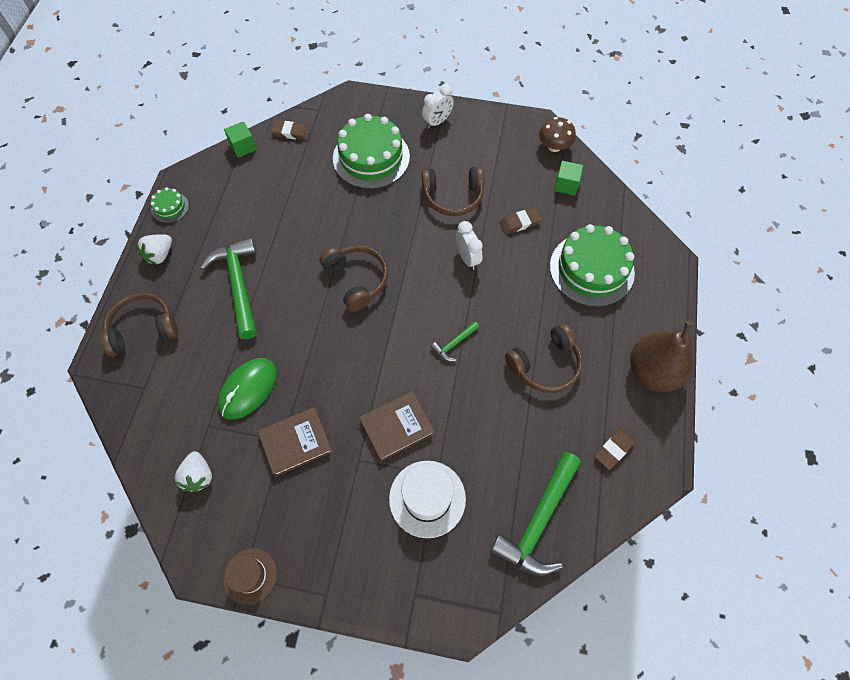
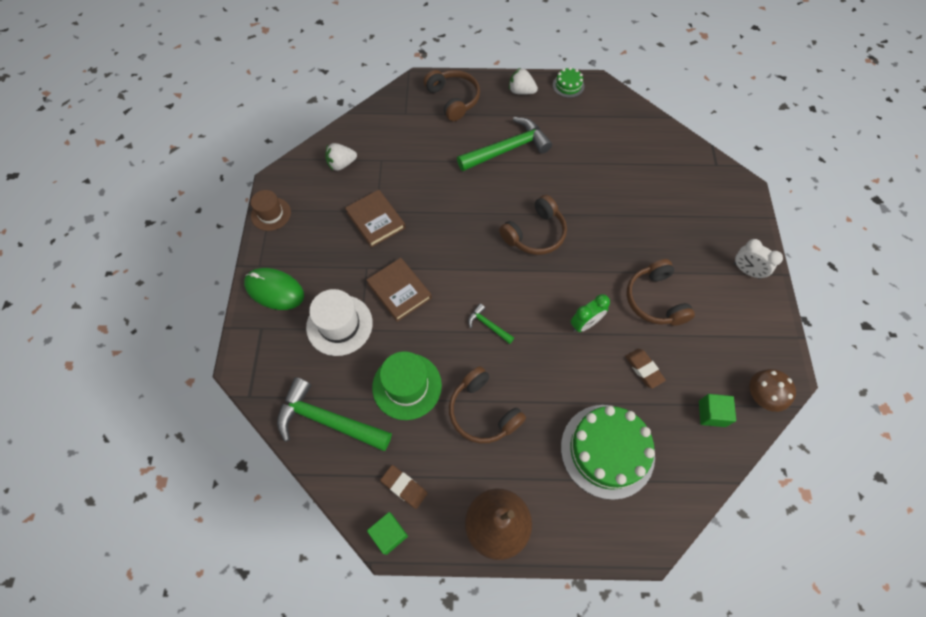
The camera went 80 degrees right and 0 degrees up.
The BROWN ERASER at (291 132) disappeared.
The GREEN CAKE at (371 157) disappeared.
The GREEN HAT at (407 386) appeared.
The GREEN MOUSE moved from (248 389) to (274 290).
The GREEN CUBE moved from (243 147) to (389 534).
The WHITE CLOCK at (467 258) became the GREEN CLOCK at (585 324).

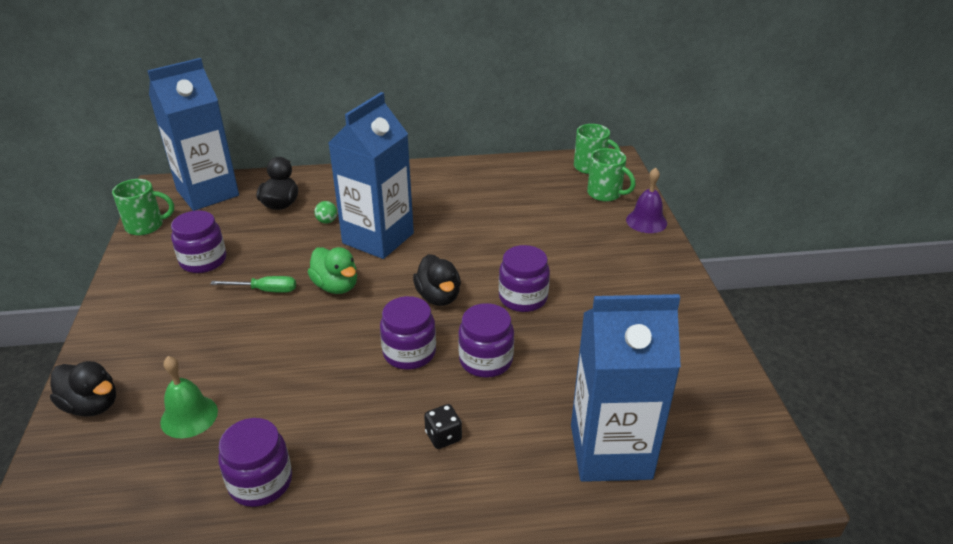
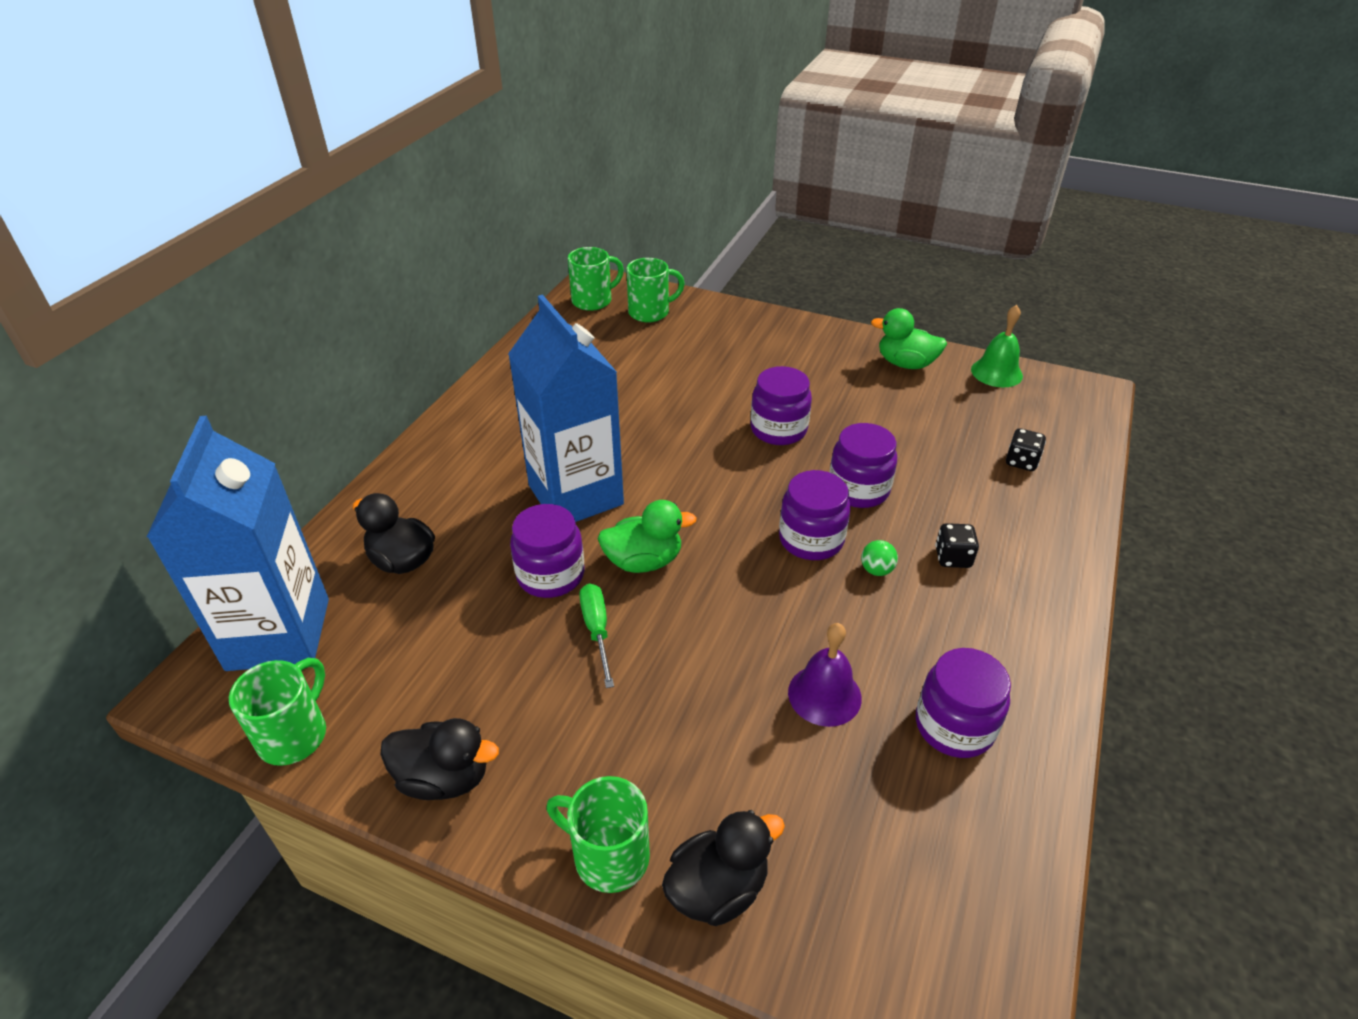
The camera went 60 degrees left and 5 degrees up.
The GREEN MUG at (608 856) appeared.
The GREEN DUCK at (905 364) appeared.
The GREEN BELL moved from (189 416) to (996 372).
The PURPLE JAR moved from (203 261) to (550 575).
The GREEN BALL moved from (327 221) to (876 570).
The BLACK DUCK moved from (438 297) to (444 778).
The PURPLE BELL moved from (646 221) to (824 695).
The BLUE CARTON at (610 451) was replaced by the BLACK DICE at (1021 462).
The GREEN SCREWDRIVER at (265 290) turned 45 degrees counterclockwise.

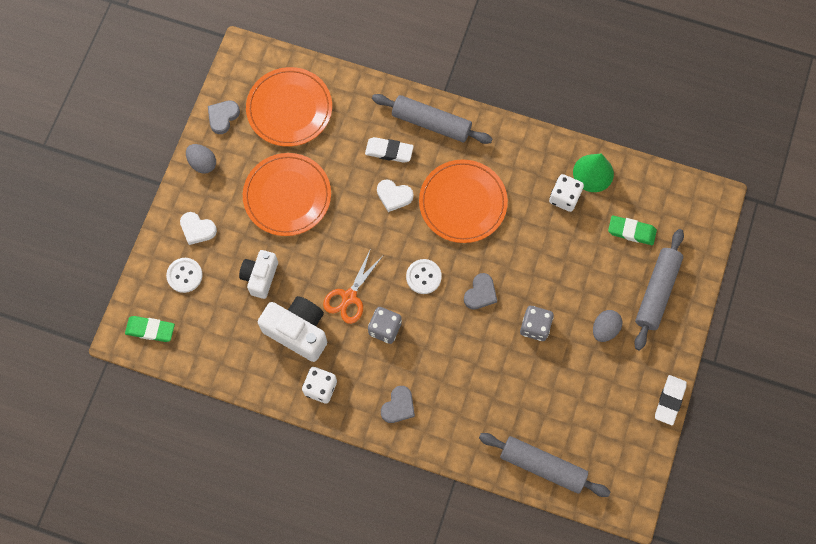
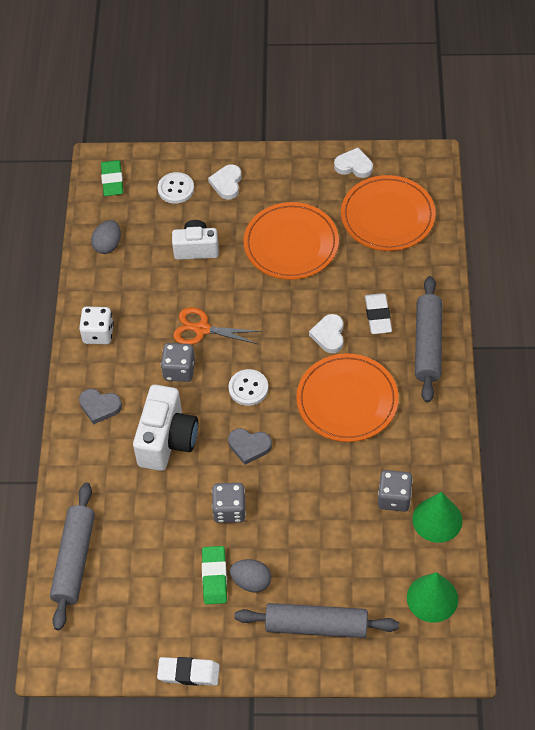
The camera went 75 degrees right and 15 degrees down.
The GREEN CONE at (432 598) appeared.
The GREY EGG moved from (203 163) to (108 245).
The WHITE CAMERA moved from (298 331) to (167 440).
The GREEN ERASER moved from (631 231) to (214 577).
The GREY HEART at (223 117) became the WHITE HEART at (354 166).
The WHITE DICE at (564 197) became the GREY DICE at (394 498).

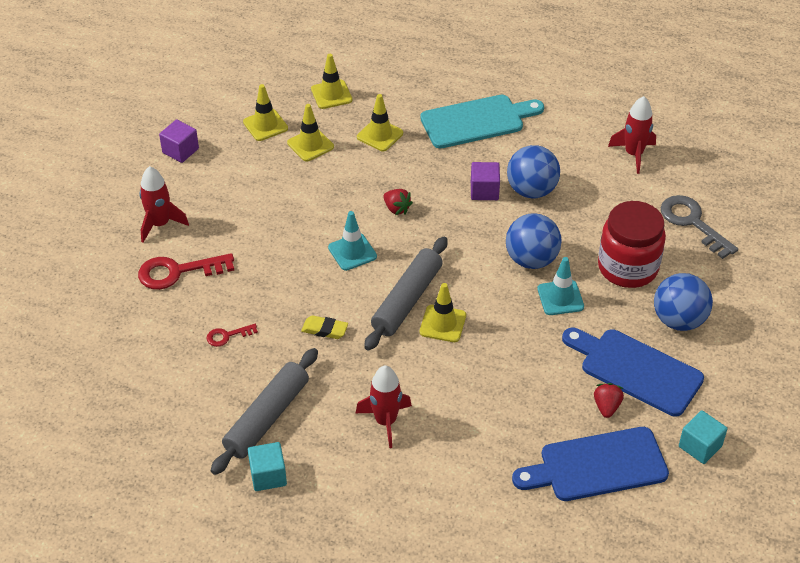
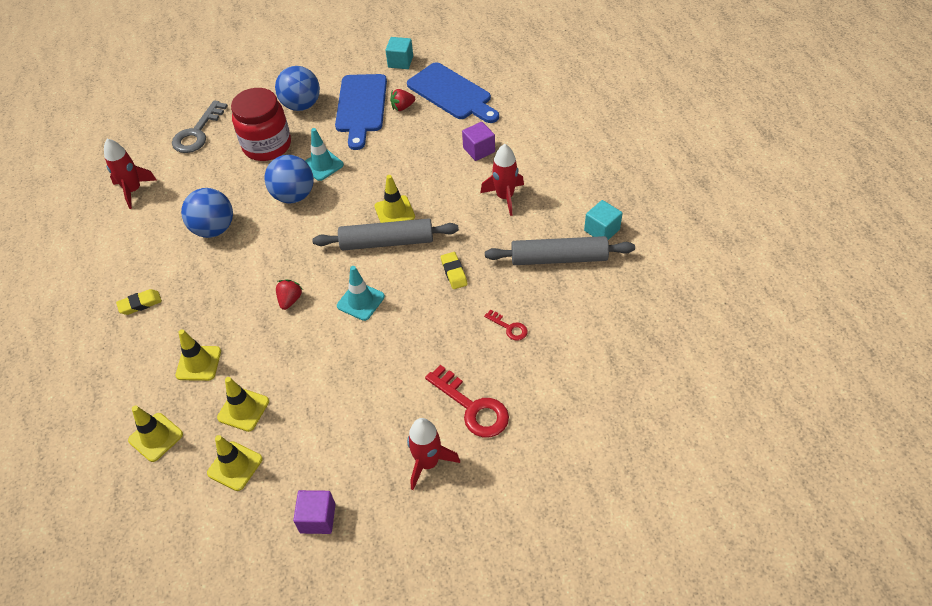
The camera went 120 degrees left and 5 degrees up.
The PURPLE CUBE moved from (484 191) to (479 150).
The TURQUOISE CUTTING BOARD at (477 121) was replaced by the YELLOW ERASER at (140 304).

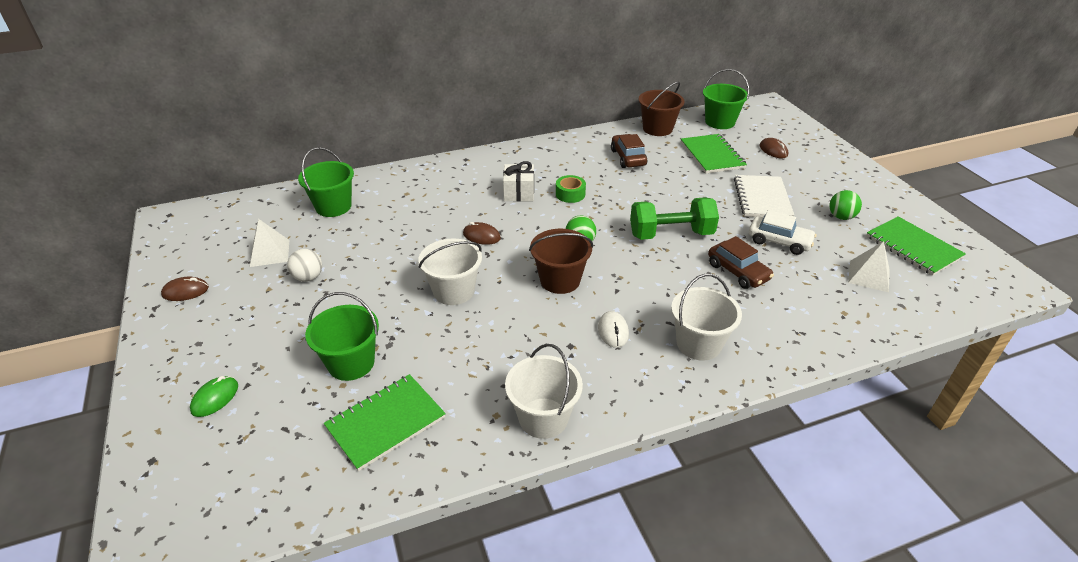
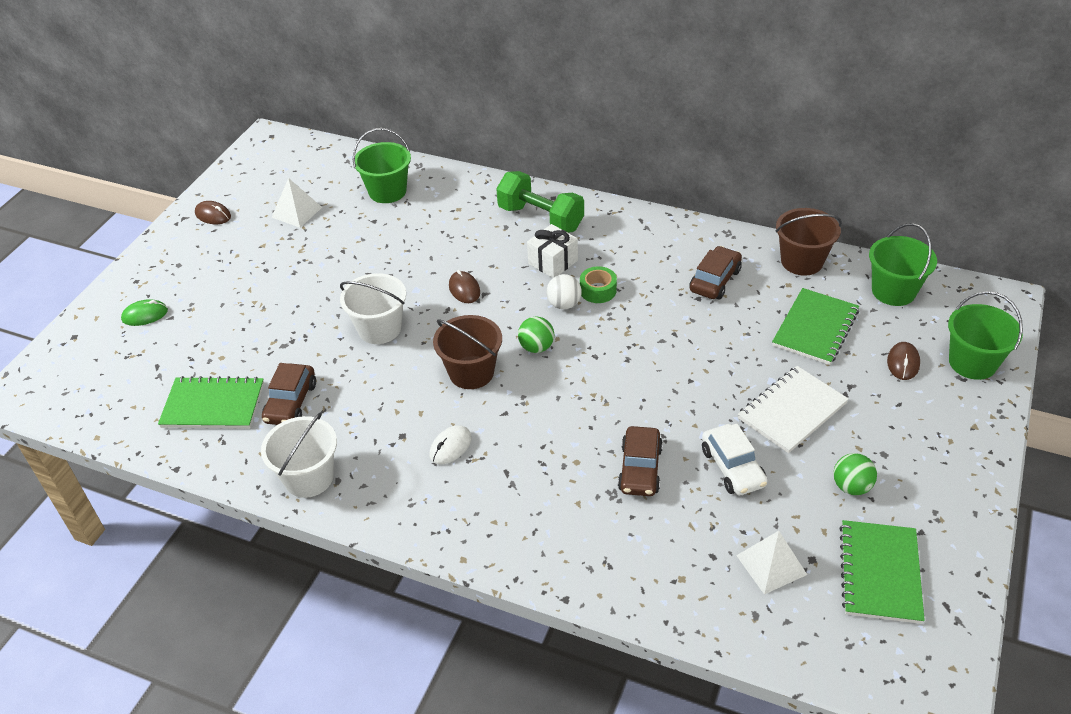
The camera went 45 degrees right and 5 degrees up.
The WHITE BUCKET at (698 344) disappeared.
The BROWN CAR at (291 402) appeared.
The WHITE BALL moved from (308 277) to (564 304).
The GREEN BUCKET moved from (351 363) to (972 362).
The GREEN DUMBBELL moved from (671 234) to (540 218).

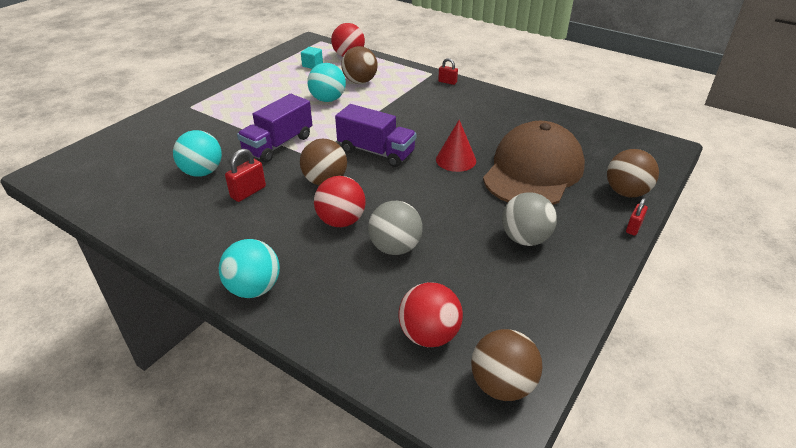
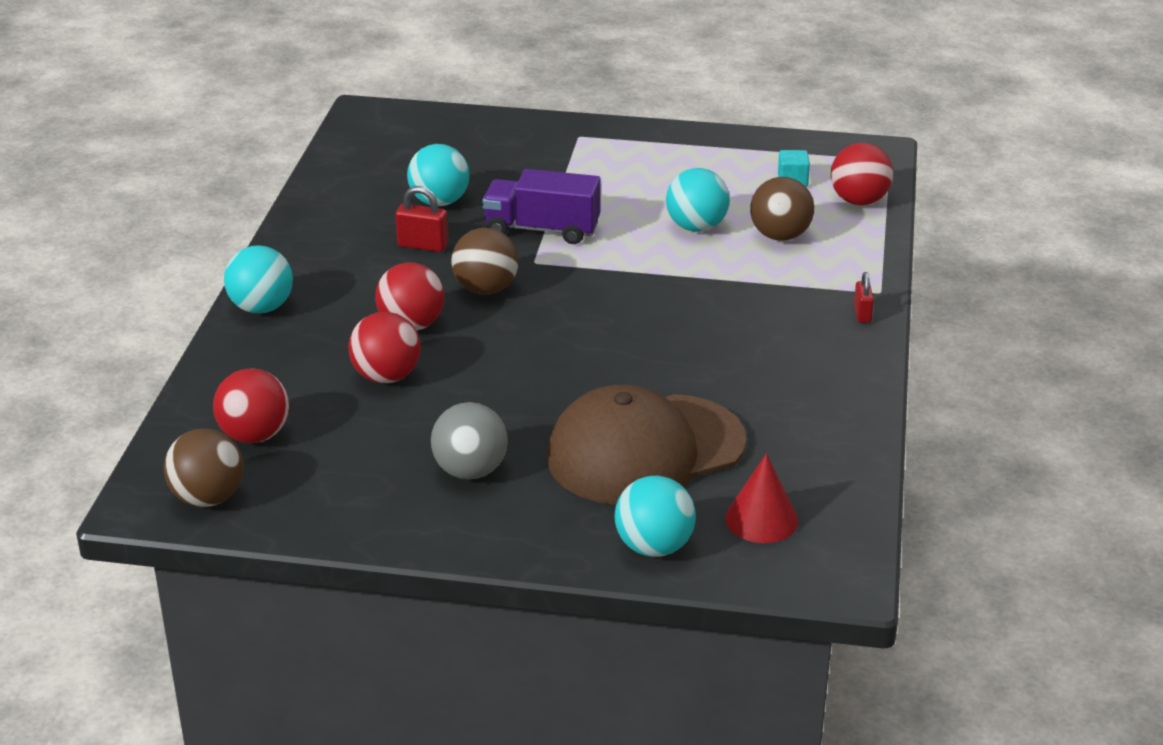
The camera went 65 degrees right and 5 degrees down.
The PURPLE TRUCK at (376 152) disappeared.
The RED PADLOCK at (633 227) disappeared.
The RED CONE moved from (456 160) to (761 519).
The GREY BALL at (395 248) became the RED BALL at (386 377).
The BROWN BALL at (626 192) became the TURQUOISE BALL at (654 547).
The BROWN CAP at (533 171) turned 150 degrees clockwise.

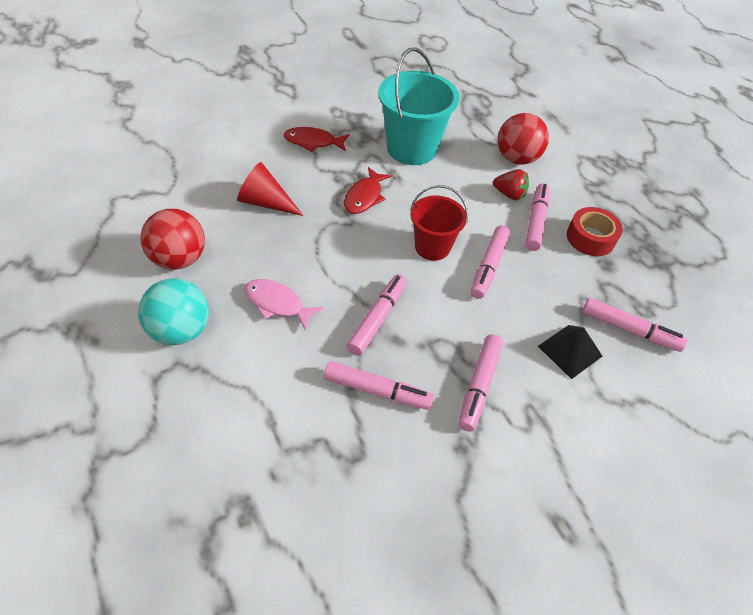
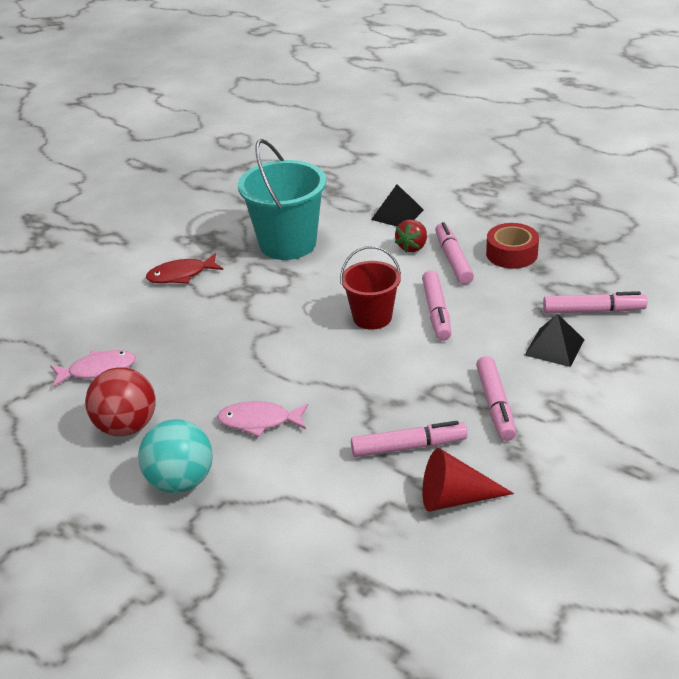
The camera went 20 degrees left and 15 degrees down.
The RED FISH at (364 197) disappeared.
The PINK MARKER at (377 319) disappeared.
The PINK FISH at (98 370) appeared.
The RED CONE moved from (266 202) to (455 498).
The RED BALL at (516 158) was replaced by the BLACK PYRAMID at (397 214).
The RED STRAWBERRY at (509 194) turned 120 degrees clockwise.

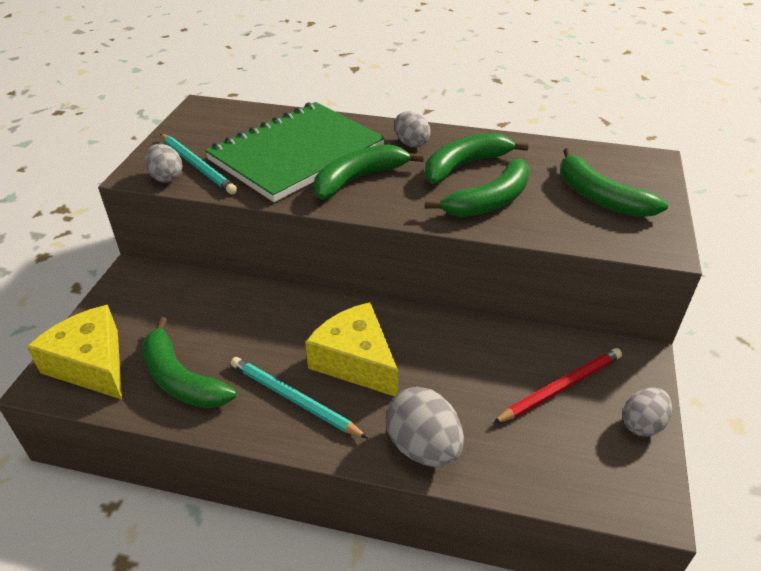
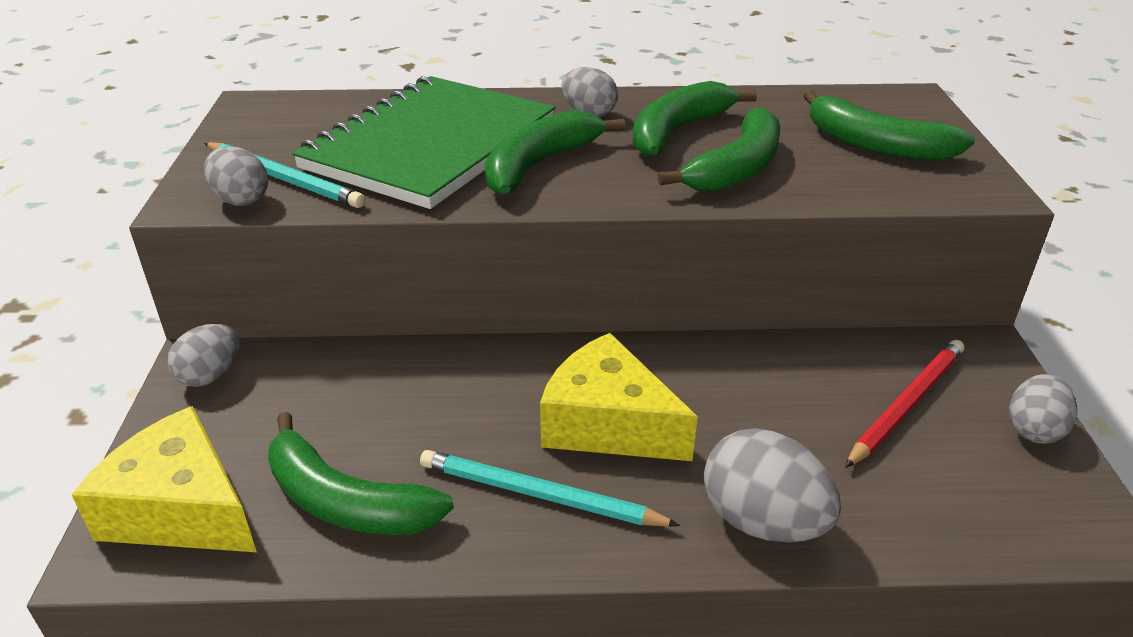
The camera went 15 degrees left and 5 degrees down.
The GREY EGG at (211 375) appeared.

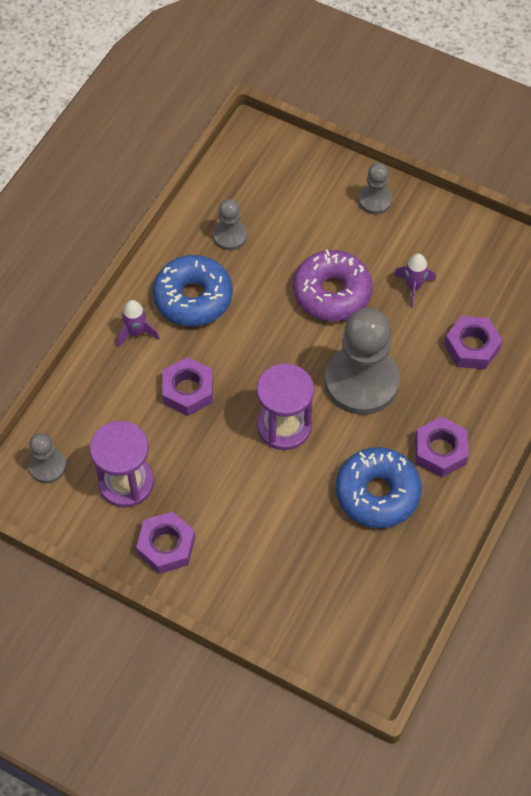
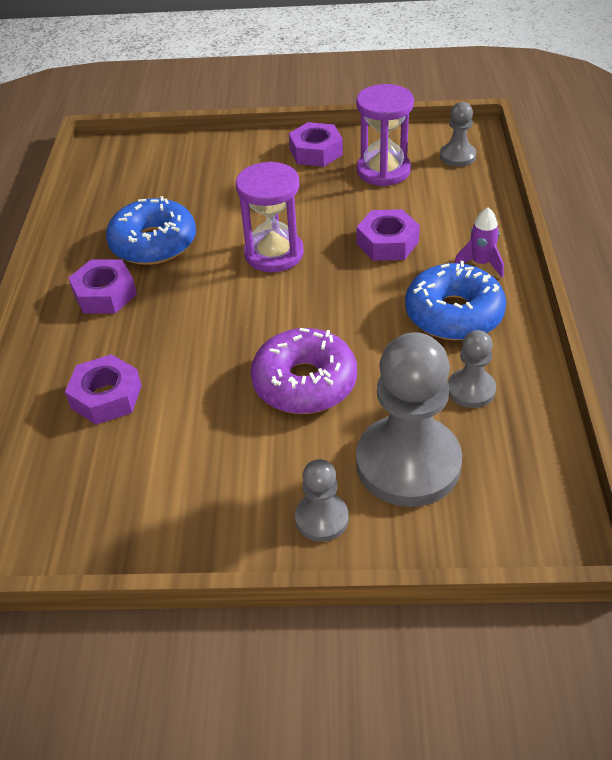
The camera went 155 degrees right and 15 degrees down.
The PURPLE ROCKET at (413 287) disappeared.
The GREY PAWN moved from (361 381) to (408 463).

